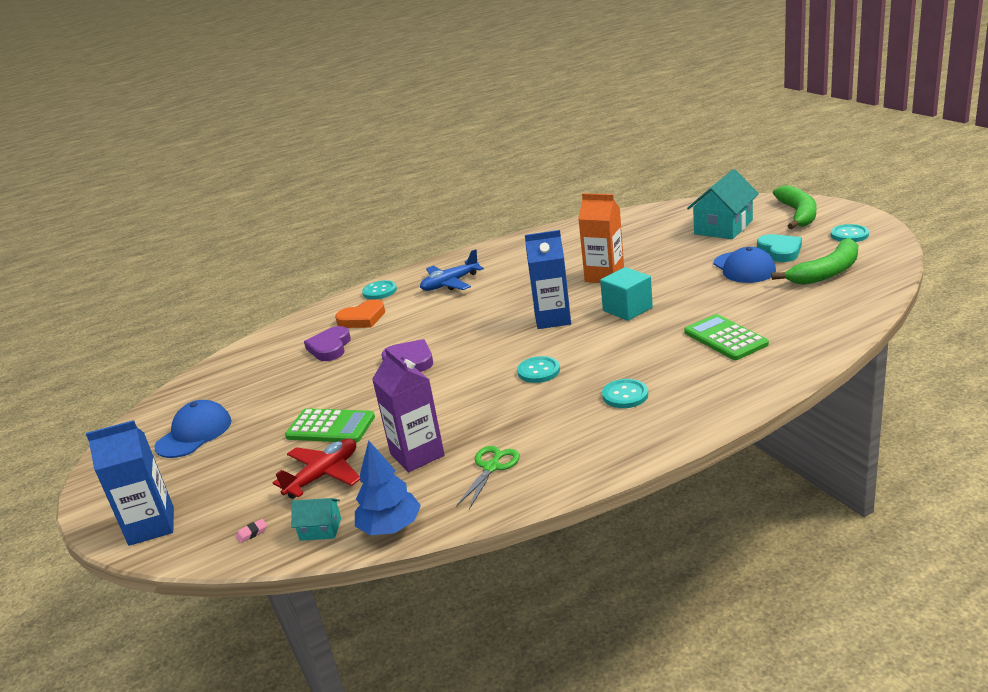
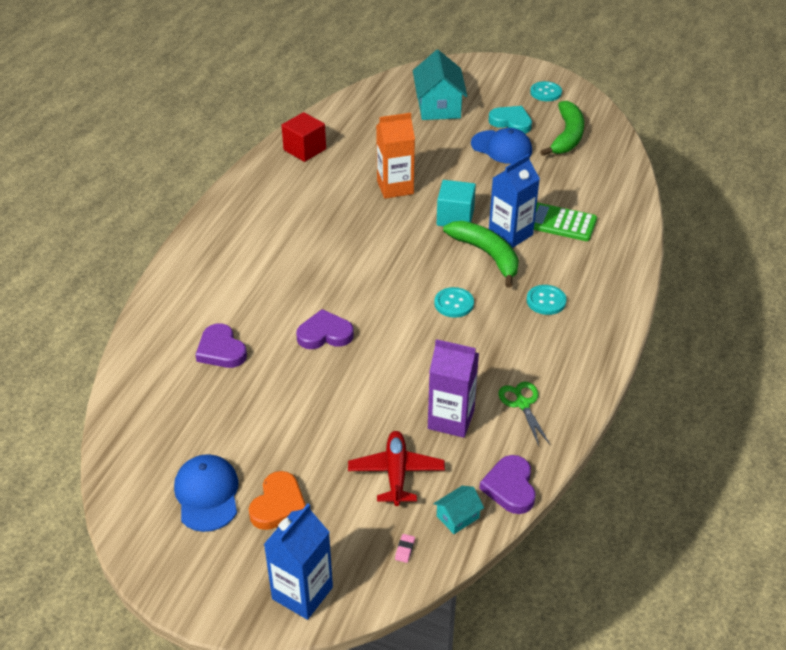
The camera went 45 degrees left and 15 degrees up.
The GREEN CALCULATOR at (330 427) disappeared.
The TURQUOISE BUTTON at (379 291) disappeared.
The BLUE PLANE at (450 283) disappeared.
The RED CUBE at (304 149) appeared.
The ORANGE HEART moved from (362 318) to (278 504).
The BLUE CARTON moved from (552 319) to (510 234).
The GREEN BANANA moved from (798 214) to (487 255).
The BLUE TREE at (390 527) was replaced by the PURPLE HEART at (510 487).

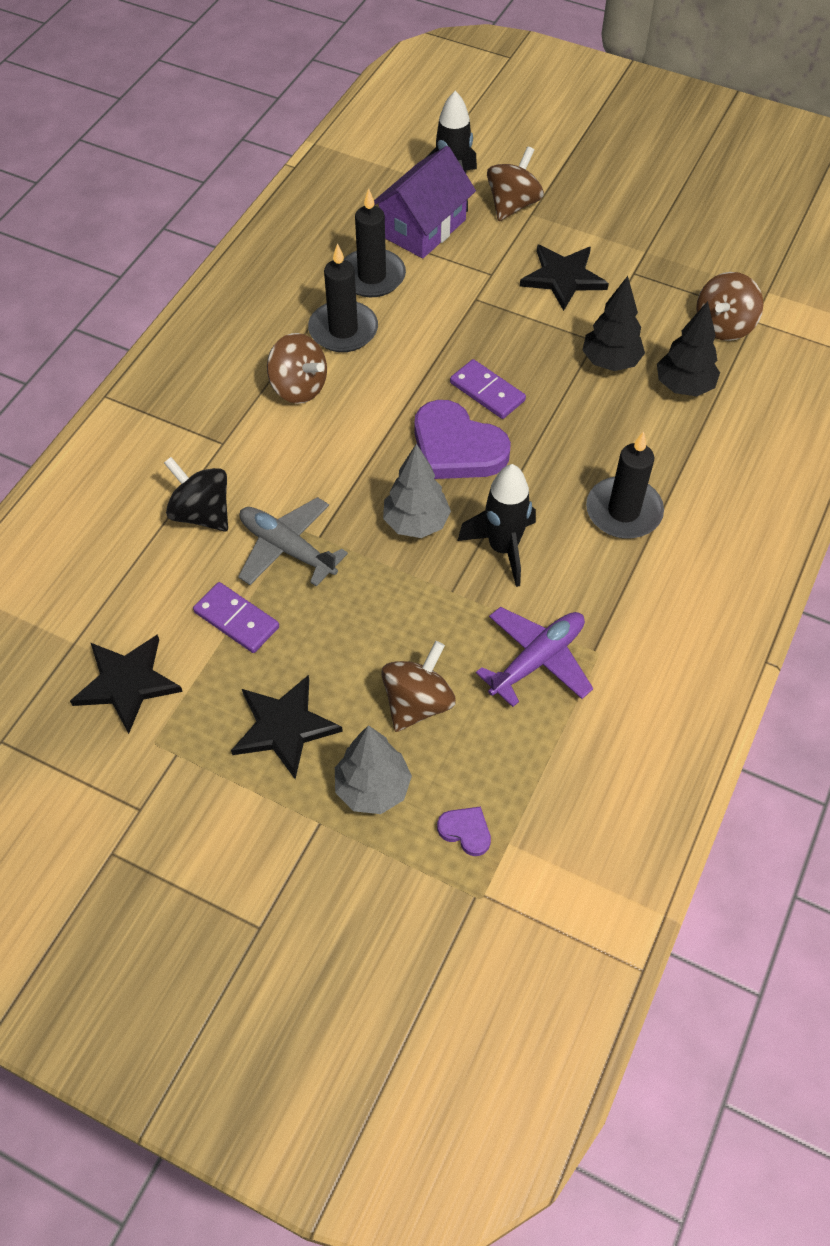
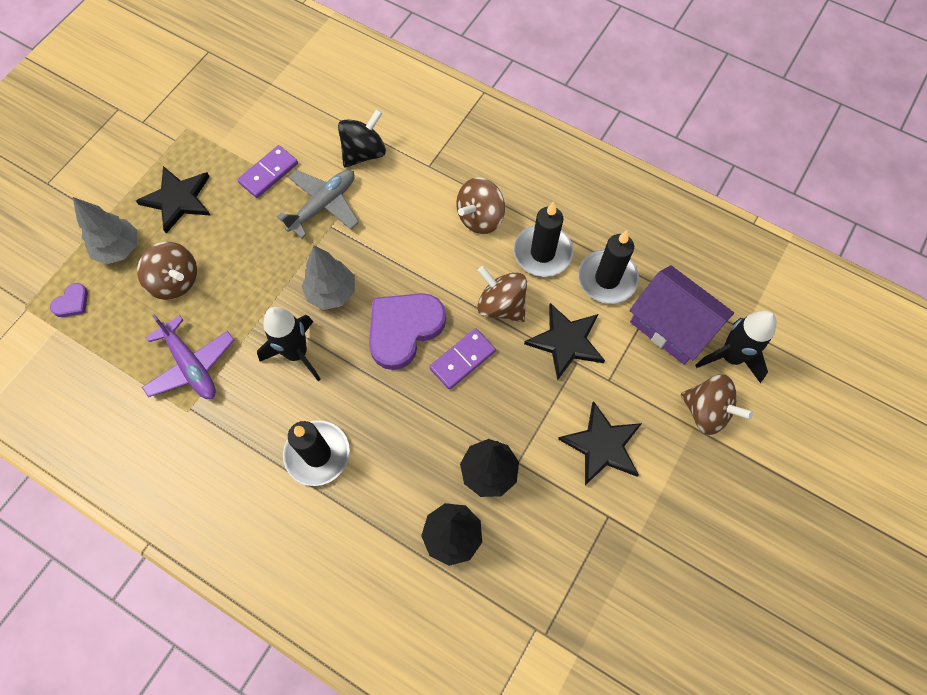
The camera went 95 degrees right and 10 degrees up.
The BLACK STAR moved from (127 683) to (566 341).
The BROWN SPINNING TOP moved from (723 326) to (501 305).

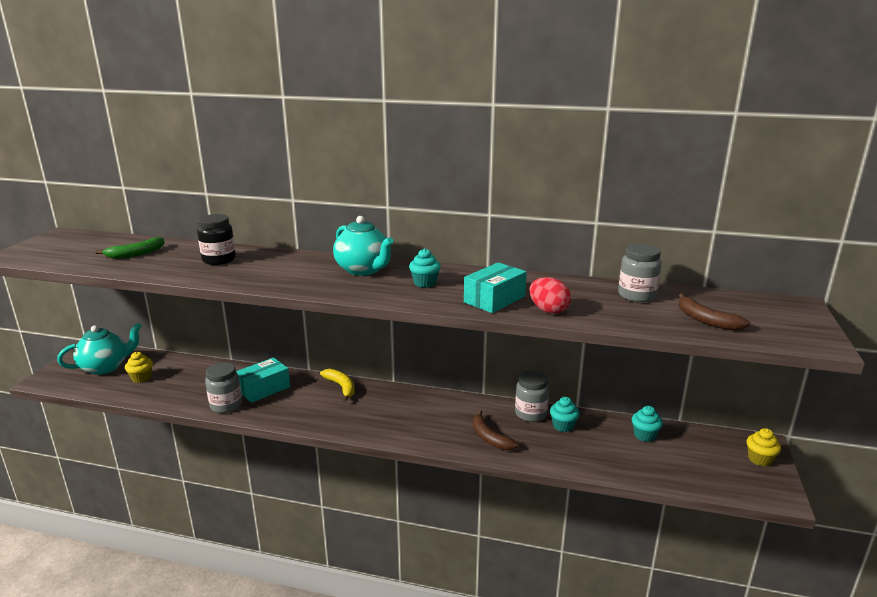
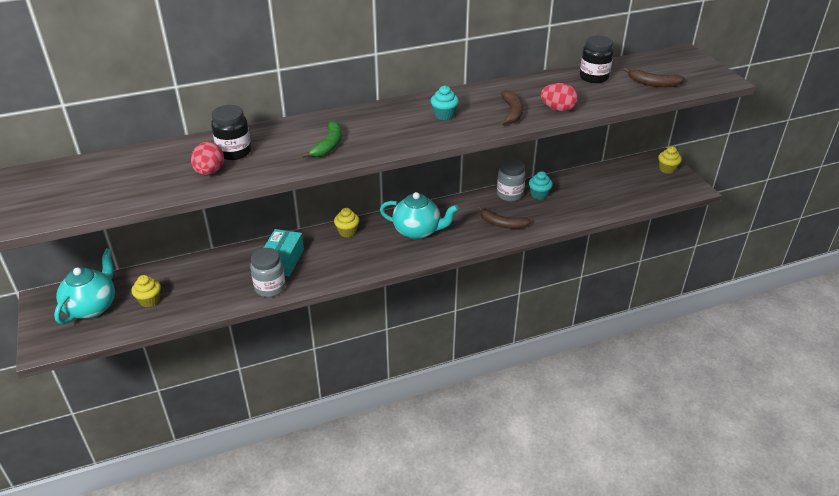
The camera went 35 degrees left and 15 degrees up.
The TURQUOISE CUPCAKE at (644 435) disappeared.
The RED EGG at (209 172) appeared.
The GREEN BANANA moved from (136 254) to (329 145).
The TURQUOISE TEAPOT moved from (364 270) to (418 231).
The YELLOW BANANA at (341 387) was replaced by the YELLOW CUPCAKE at (347 232).
The TURQUOISE BOX at (494 299) was replaced by the BROWN BANANA at (512 112).
The GREY JAR at (636 296) became the BLACK JAR at (594 77).

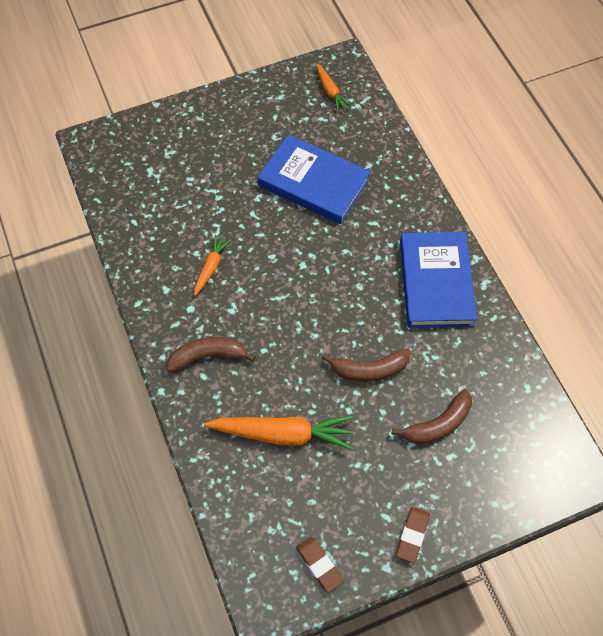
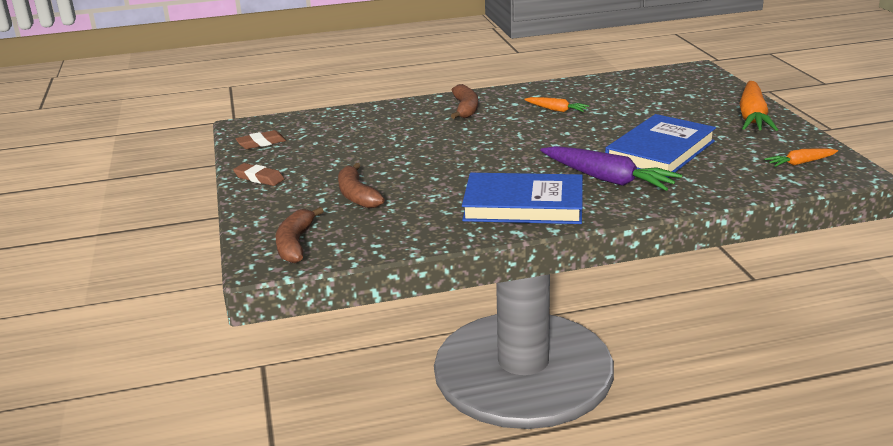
The camera went 100 degrees right and 35 degrees down.
The PURPLE CARROT at (607 179) appeared.
The ORANGE CARROT moved from (283 434) to (752 117).
The BROWN BANANA moved from (369 370) to (295 244).

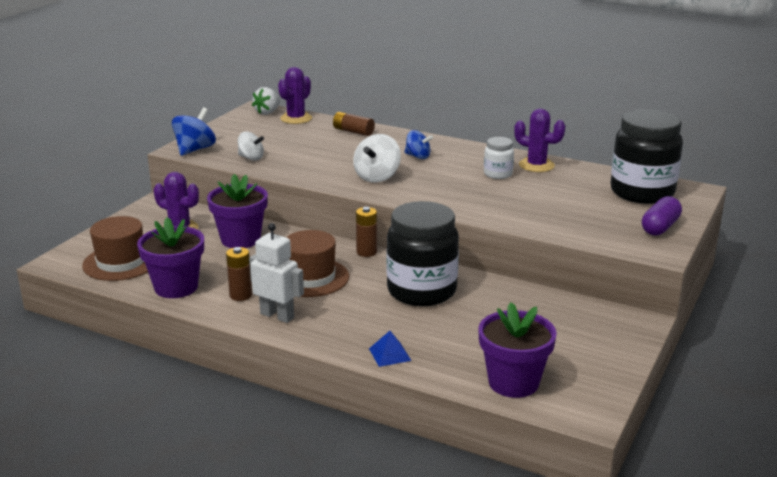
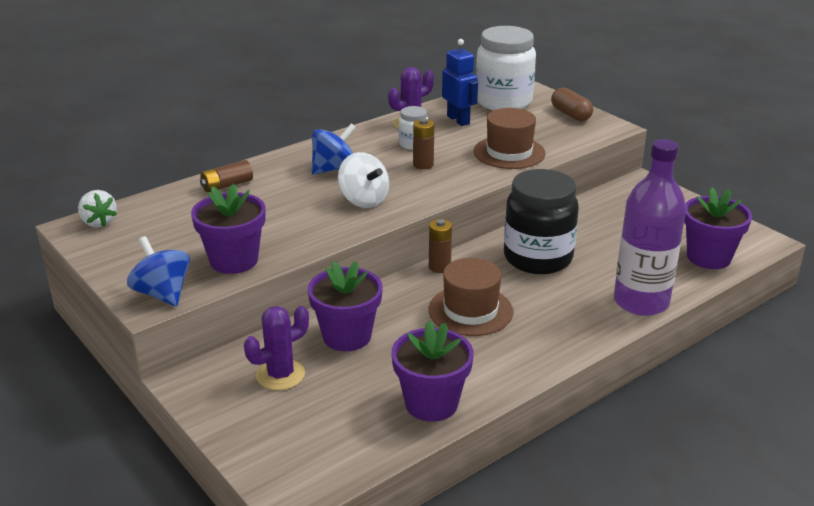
The camera went 65 degrees left and 5 degrees up.
The WHITE ROBOT at (277 315) disappeared.
The PURPLE CACTUS at (296 118) disappeared.
The BLUE ROBOT at (458 120) appeared.
The BROWN HAT moved from (121 262) to (509 152).
The BROWN BATTERY moved from (240 295) to (423 165).
The WHITE SPINNING TOP at (251 158) was replaced by the PURPLE FLOWER POT at (234 260).
The BLUE PYRAMID at (390 354) was replaced by the PURPLE BOTTLE at (641 302).
The BLACK JAR at (642 192) became the WHITE JAR at (503 102).
The PURPLE CAPSULE at (660 227) became the BROWN CAPSULE at (571 114).
The BLUE SPINNING TOP at (418 156) changed to 1.51 times the size.

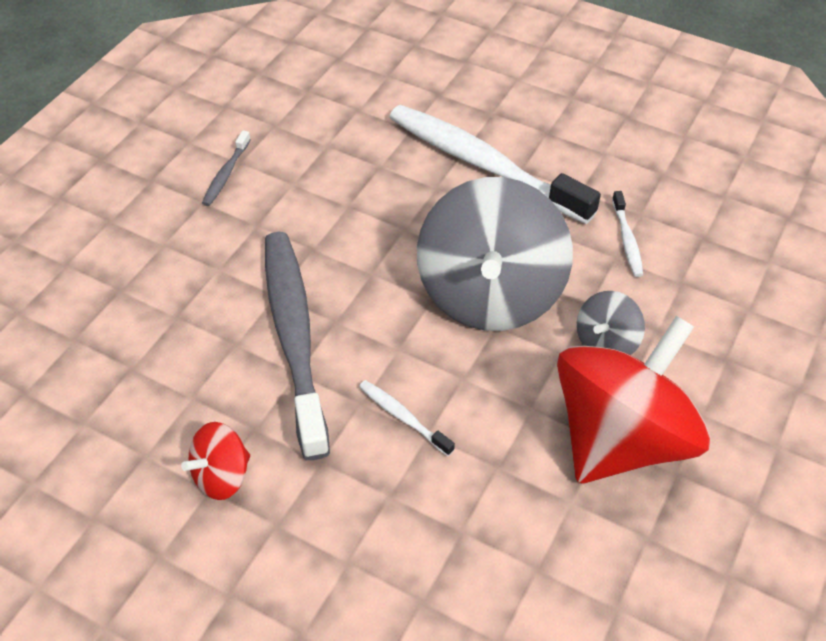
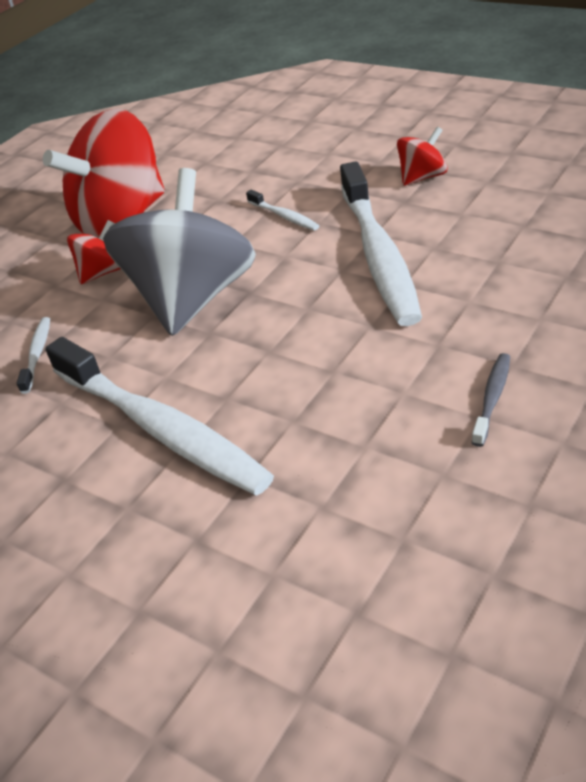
The camera went 170 degrees left and 10 degrees down.
The GREY TOOTHBRUSH at (295 337) became the WHITE TOOTHBRUSH at (378 255).
The GREY SPINNING TOP at (606 342) became the RED SPINNING TOP at (103 272).

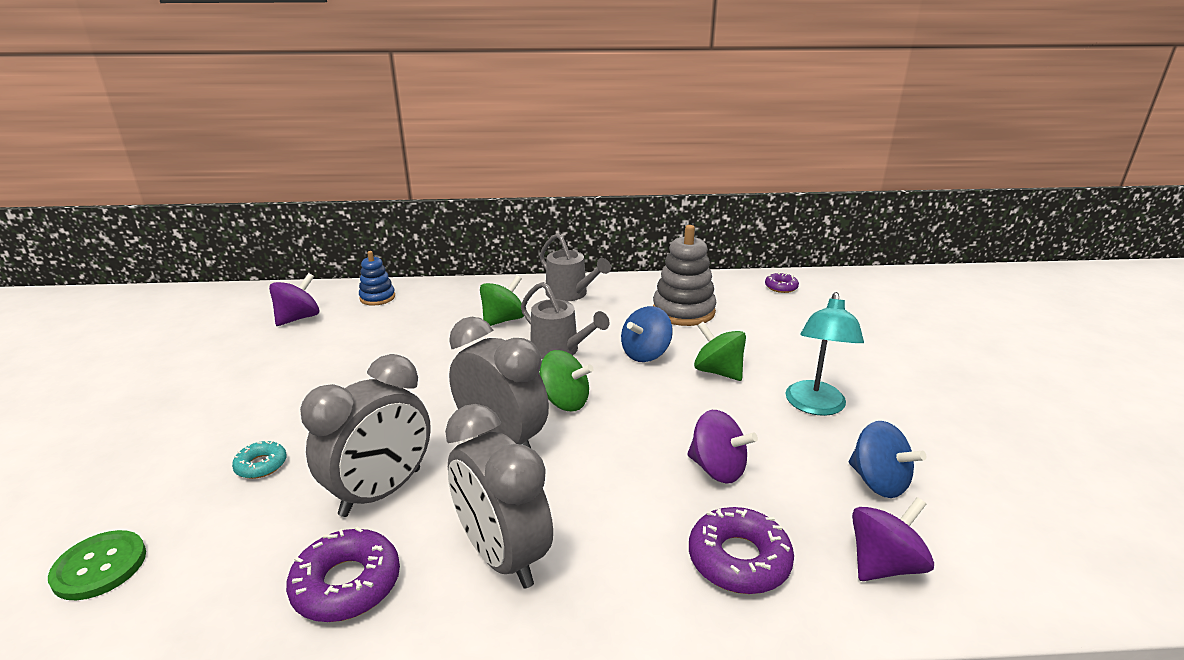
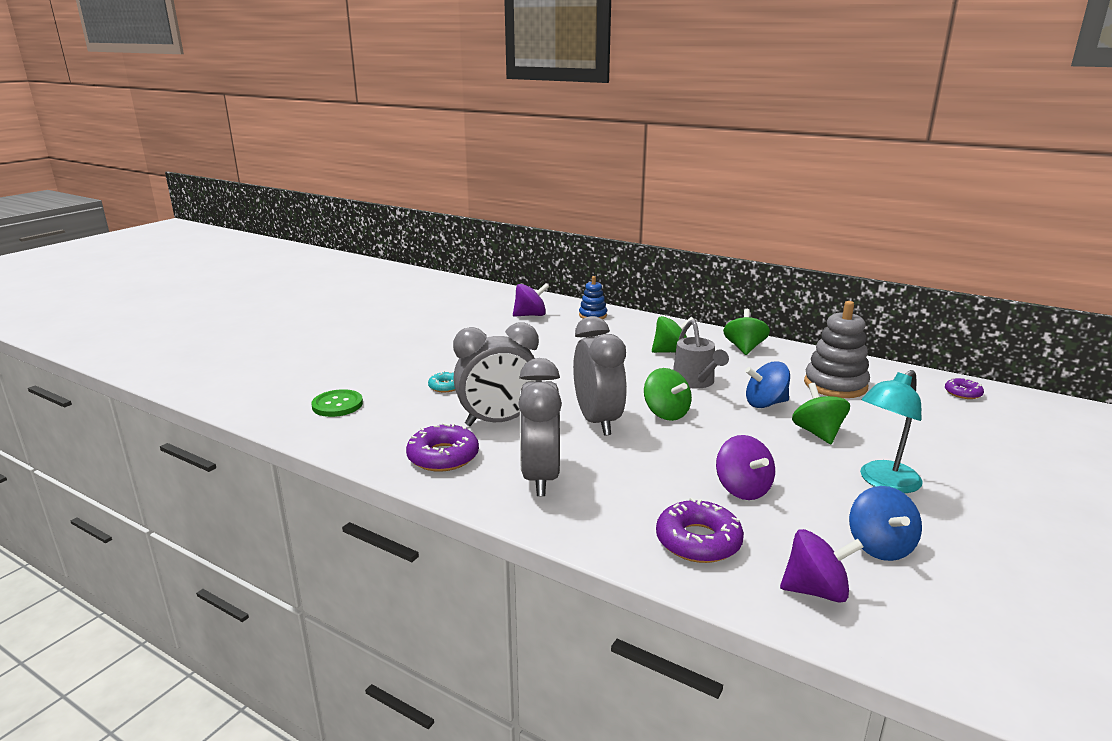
The camera went 35 degrees right and 5 degrees down.
The GREY WATERING CAN at (570 294) was replaced by the GREEN SPINNING TOP at (744 348).

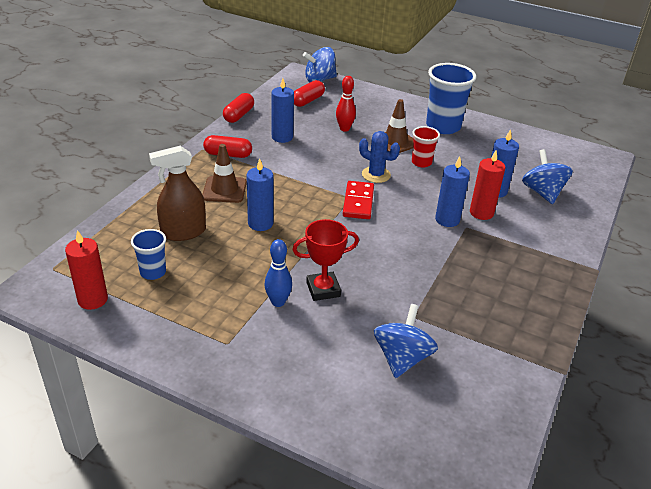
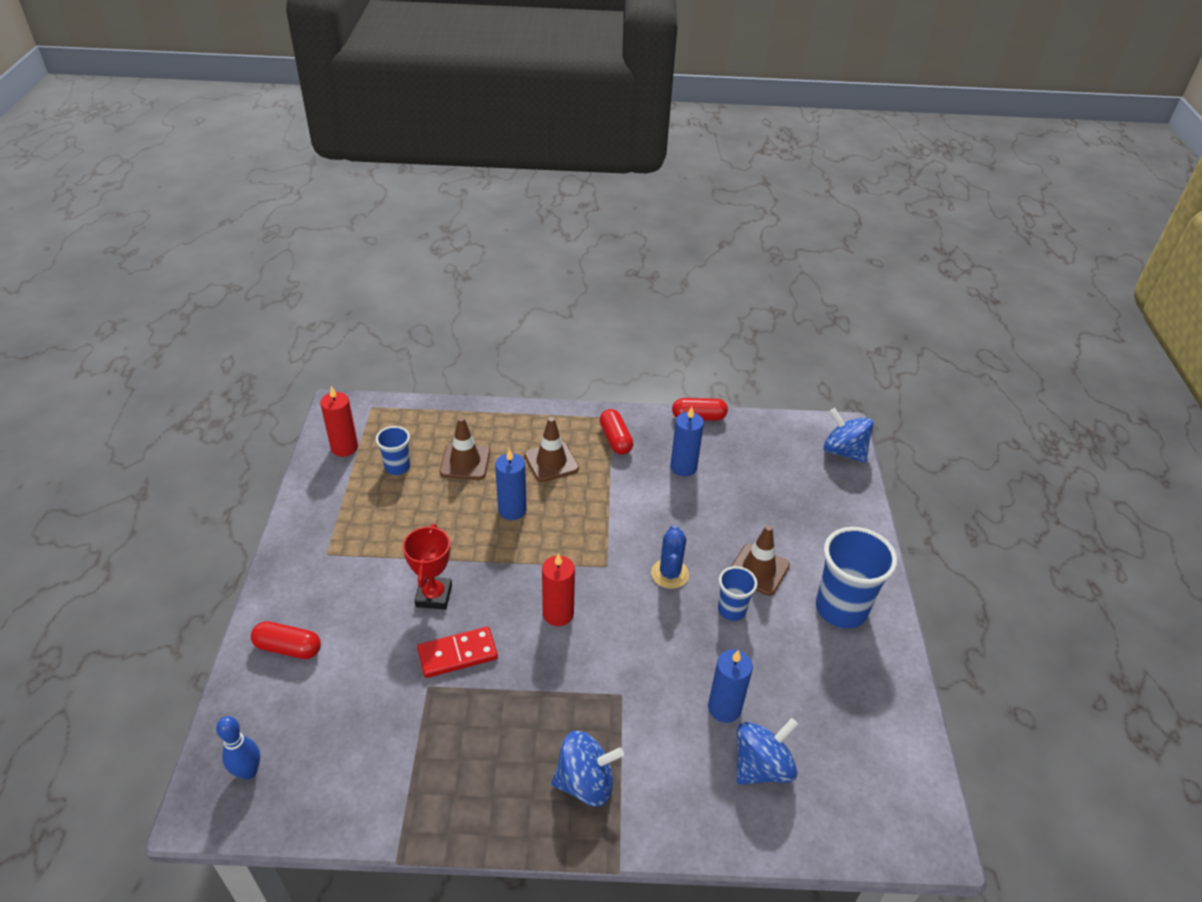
The camera went 65 degrees right and 5 degrees up.
The RED BOWLING PIN at (344 129) disappeared.
The BLUE CANDLE at (447 220) disappeared.
The BLUE BOWLING PIN moved from (278 302) to (248 772).
The RED CAPSULE moved from (307 101) to (288 648).
The RED DOMINO moved from (358 202) to (457 654).
The BLUE SPINNING TOP moved from (402 358) to (585 782).
The RED CANDLE moved from (481 213) to (558 613).
The BROWN SPRAY BOTTLE at (183 232) was replaced by the BROWN TRAFFIC CONE at (465 462).
The RED CUP at (421 162) became the BLUE CUP at (731 610).
The RED TROPHY at (323 289) turned 45 degrees clockwise.

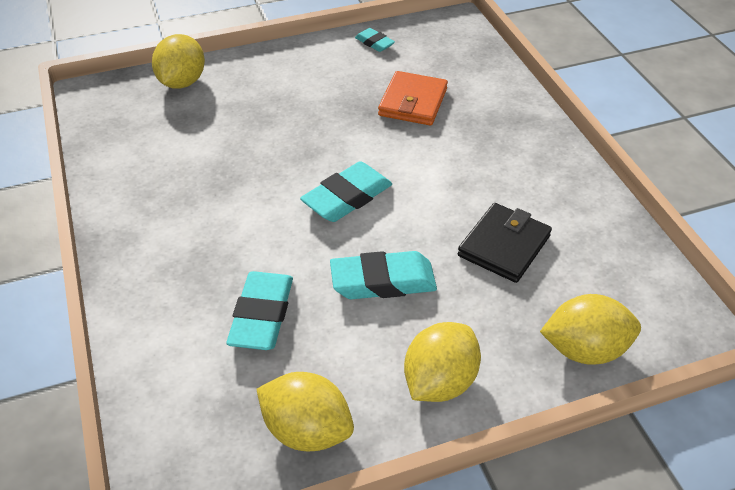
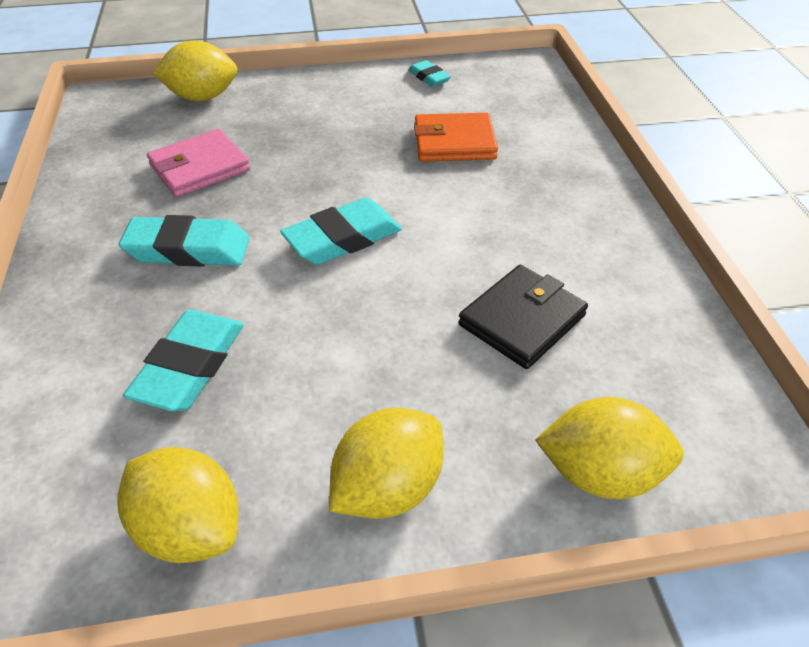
The camera went 10 degrees right and 0 degrees up.
The PINK WALLET at (199 167) appeared.
The TURQUOISE ERASER moved from (383 281) to (188 249).
The YELLOW LEMON at (182 82) turned 60 degrees clockwise.
The ORANGE WALLET at (412 102) turned 60 degrees clockwise.

